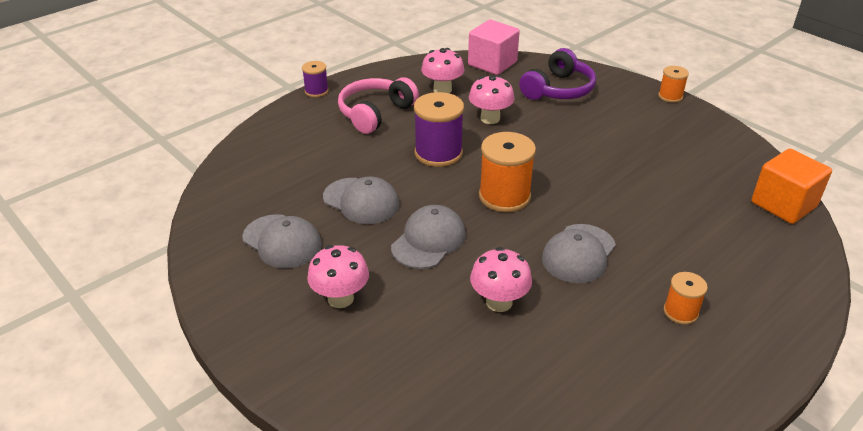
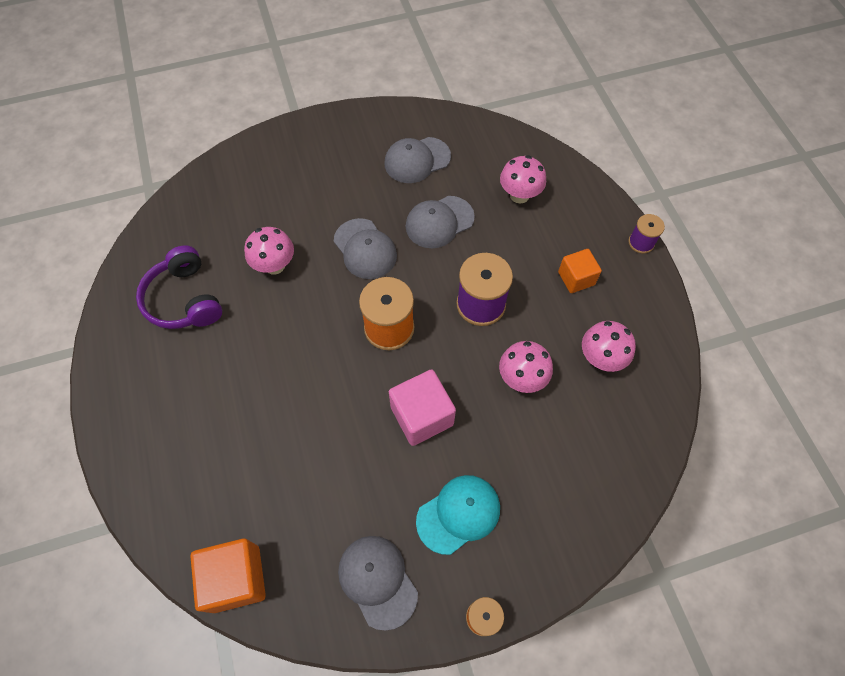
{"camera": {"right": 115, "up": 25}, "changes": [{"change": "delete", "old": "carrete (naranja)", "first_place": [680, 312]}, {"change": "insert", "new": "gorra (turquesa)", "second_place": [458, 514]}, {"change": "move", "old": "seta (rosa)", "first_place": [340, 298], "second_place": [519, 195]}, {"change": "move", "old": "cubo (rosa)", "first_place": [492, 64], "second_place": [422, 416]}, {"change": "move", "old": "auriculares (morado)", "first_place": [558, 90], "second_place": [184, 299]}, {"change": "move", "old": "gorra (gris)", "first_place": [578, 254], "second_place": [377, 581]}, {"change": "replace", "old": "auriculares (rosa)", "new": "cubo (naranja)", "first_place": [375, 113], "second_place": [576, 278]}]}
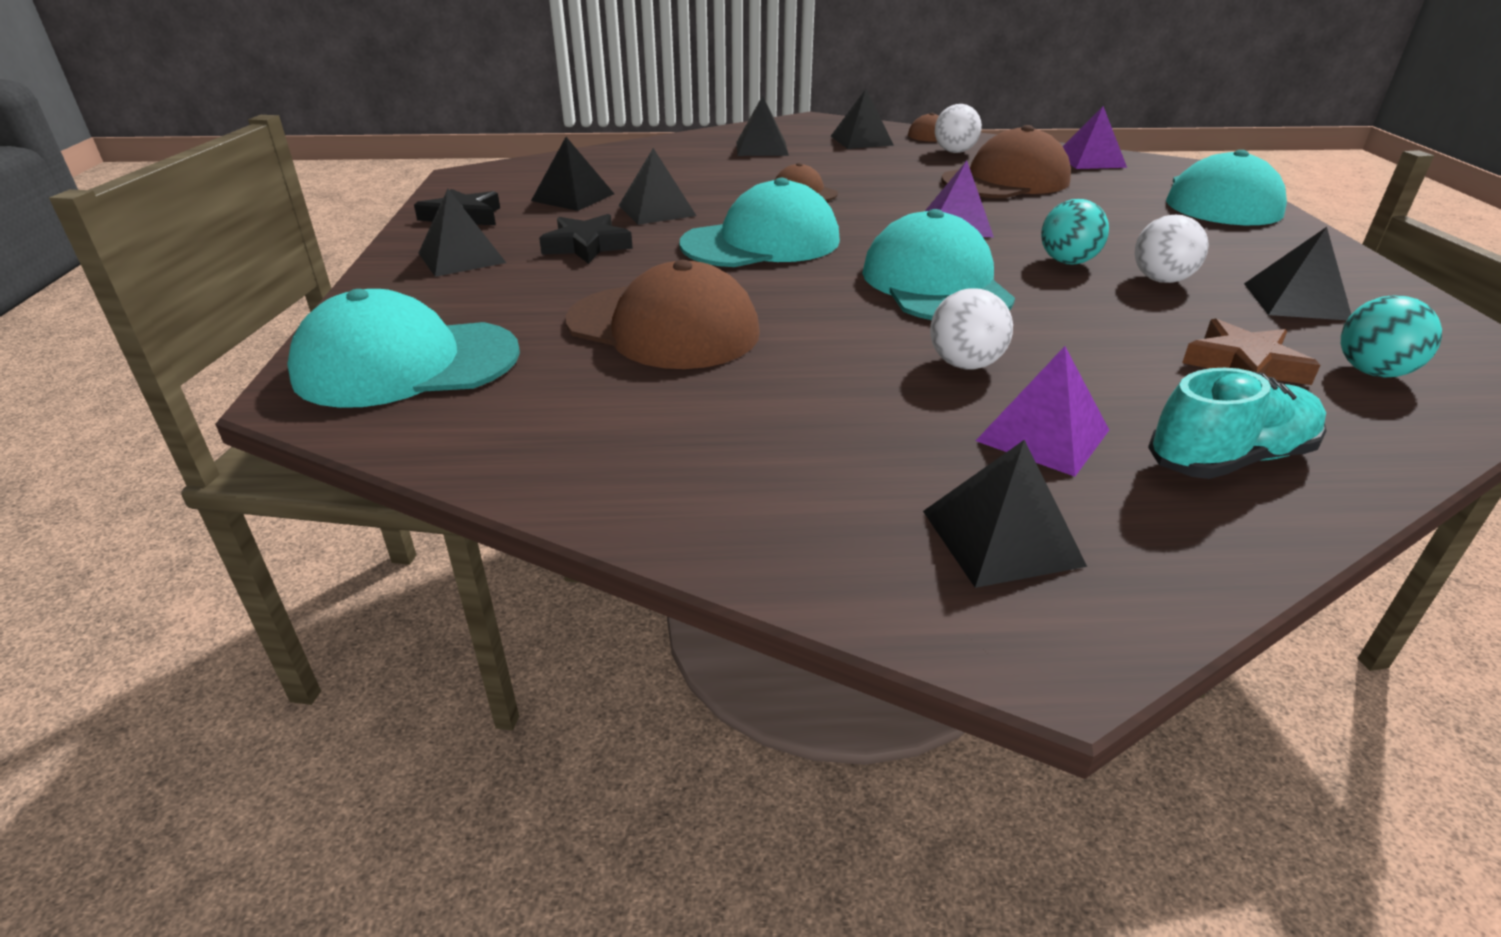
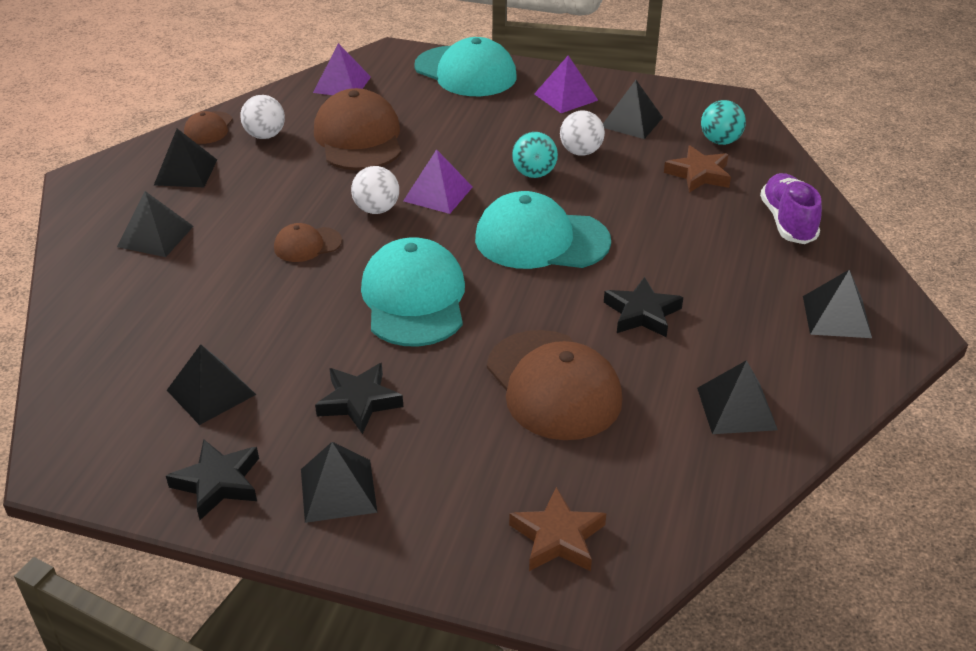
{"camera": {"right": -70, "up": 5}, "changes": [{"change": "insert", "new": "estrella (negro)", "second_place": [642, 313]}, {"change": "move", "old": "pirámide (negro)", "first_place": [656, 210], "second_place": [736, 408]}, {"change": "move", "old": "pelota (blanco)", "first_place": [965, 364], "second_place": [376, 209]}, {"change": "move", "old": "pirámide (morado)", "first_place": [1042, 435], "second_place": [566, 97]}, {"change": "replace", "old": "gorra (turquesa)", "new": "estrella (marrón)", "first_place": [406, 363], "second_place": [557, 537]}, {"change": "recolor", "old": "zapato (turquesa)", "new": "zapato (morado)", "first_place": [1229, 459], "second_place": [787, 222]}, {"change": "rotate", "old": "gorra (marrón)", "first_place": [663, 327], "second_place": [553, 385], "degrees": 105}]}
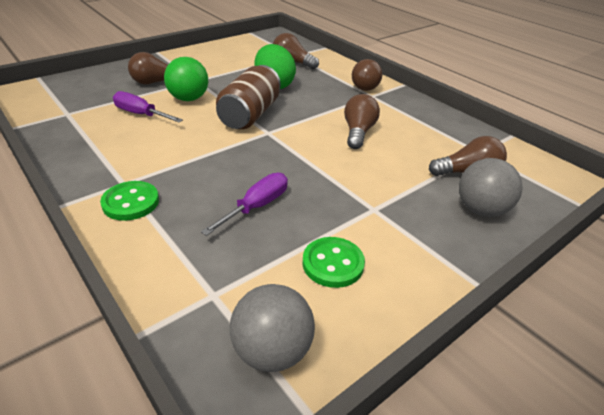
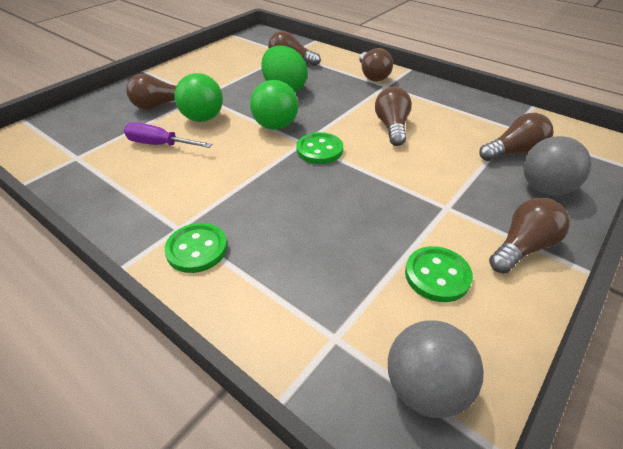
{"camera": {"right": -10, "up": 5}, "changes": [{"change": "delete", "old": "destornillador (morado)", "first_place": [256, 206]}, {"change": "insert", "new": "botón (verde)", "second_place": [319, 150]}, {"change": "insert", "new": "bombilla (marrón)", "second_place": [522, 247]}, {"change": "replace", "old": "lata (marrón)", "new": "pelota (verde)", "first_place": [250, 115], "second_place": [275, 126]}]}
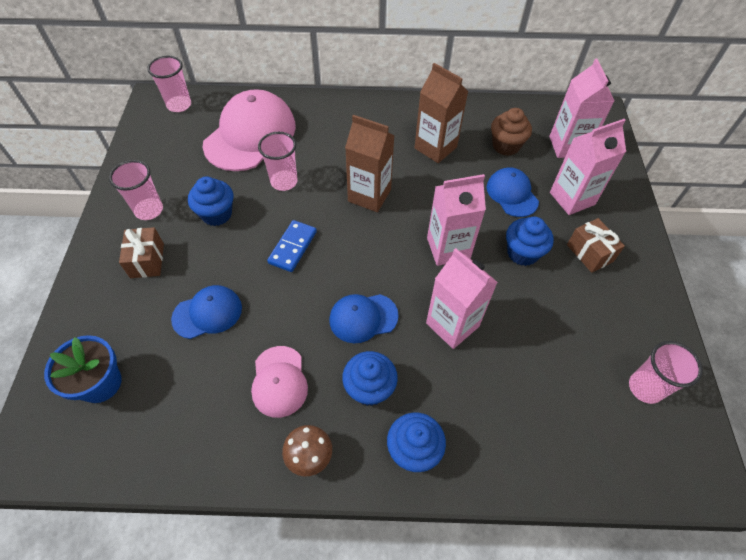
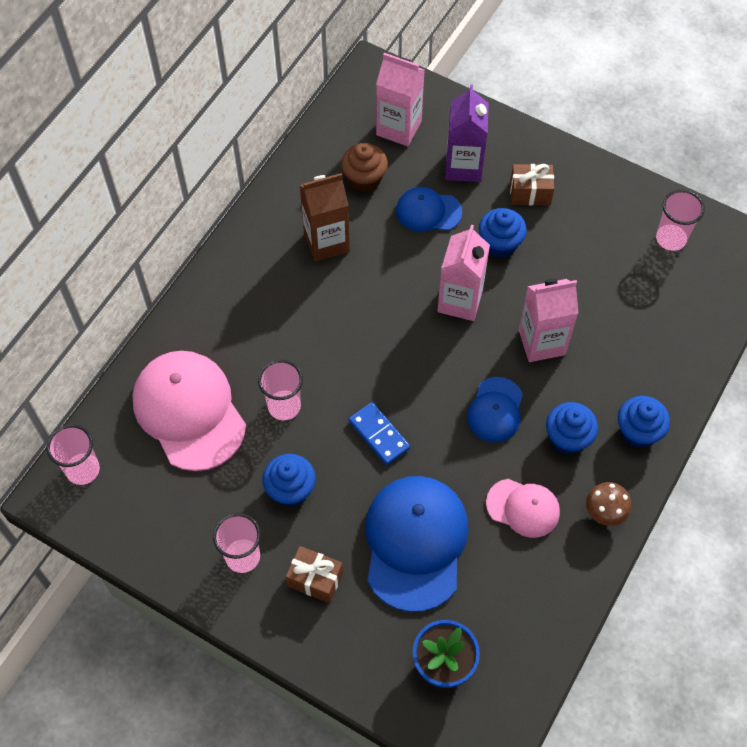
{"camera": {"right": -60, "up": 5}, "changes": [{"change": "delete", "old": "cartón de leche (marrón)", "first_place": [369, 195]}, {"change": "recolor", "old": "cartón de leche (rosa)", "new": "cartón de leche (morado)", "first_place": [572, 198], "second_place": [463, 166]}, {"change": "resize", "old": "gorra (azul)", "first_place": [207, 313], "second_place": [415, 543], "factor": 1.85}]}
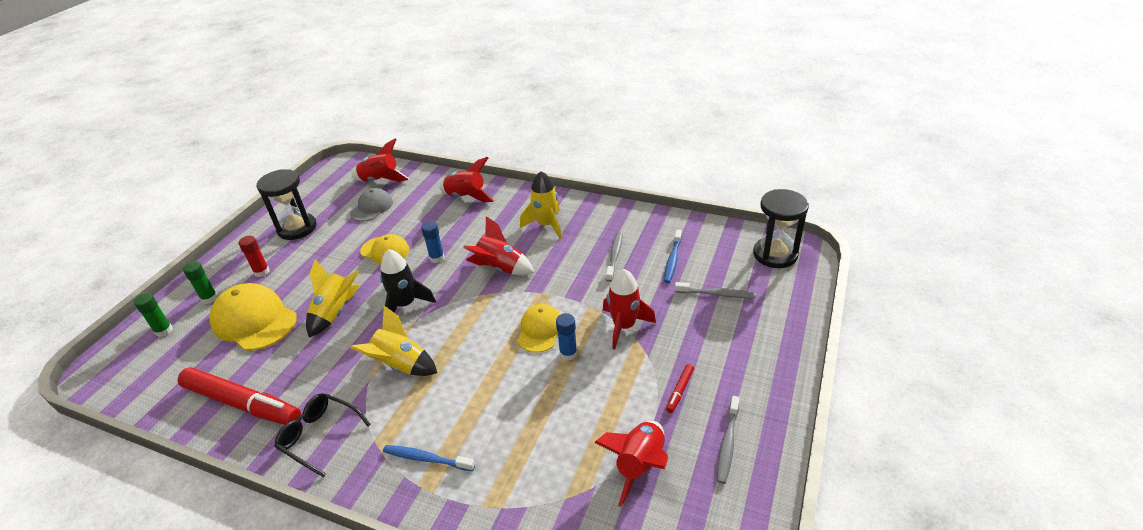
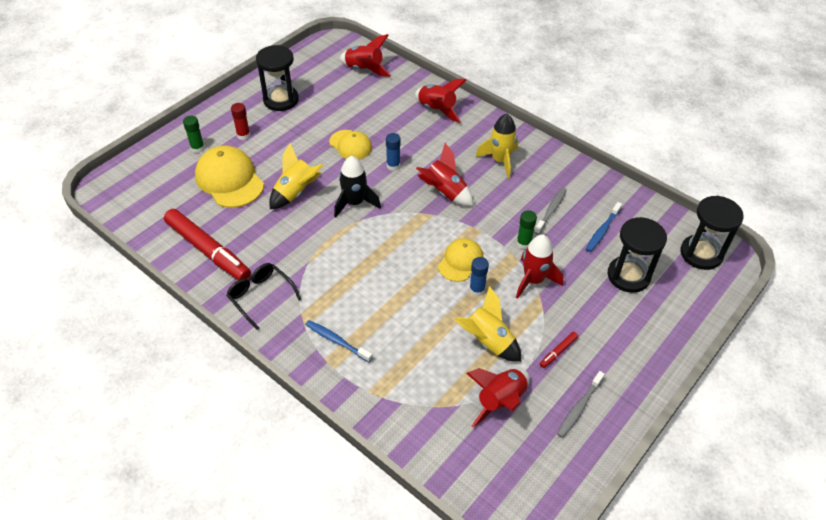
{"camera": {"right": 15, "up": 10}, "changes": [{"change": "delete", "old": "gorra (gris)", "first_place": [372, 207]}, {"change": "move", "old": "barra de pegamento (verde)", "first_place": [164, 331], "second_place": [523, 243]}, {"change": "move", "old": "cohete (amarillo)", "first_place": [401, 365], "second_place": [487, 342]}, {"change": "replace", "old": "cepillo de dientes (gris)", "new": "reloj de arena (negro)", "first_place": [717, 294], "second_place": [628, 276]}]}
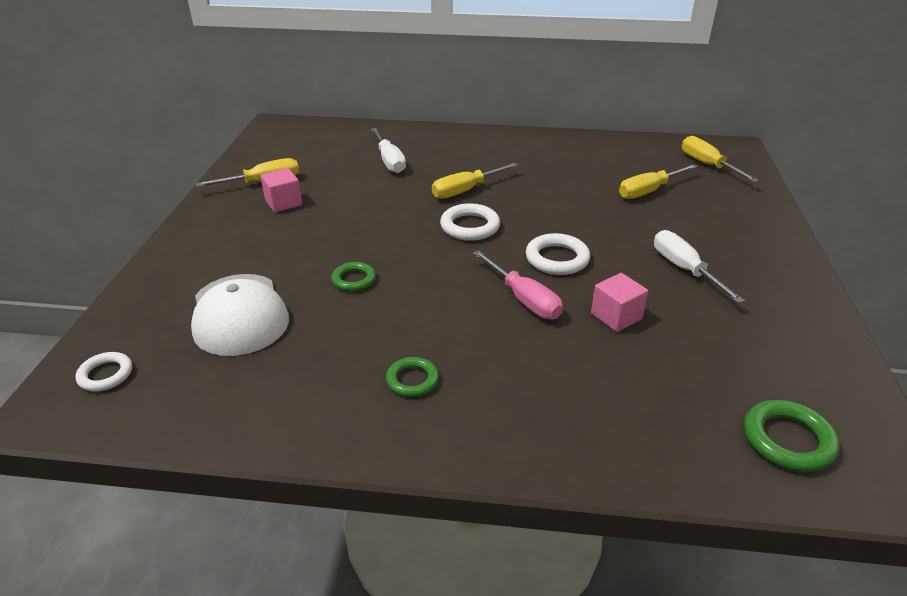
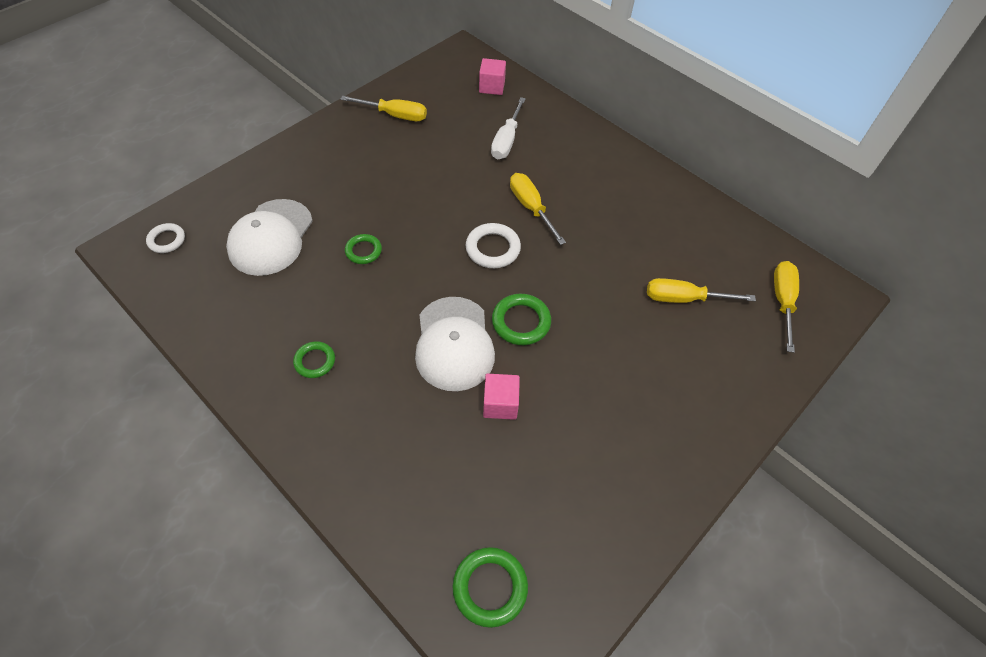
{"camera": {"right": 35, "up": 20}, "changes": [{"change": "delete", "old": "destornillador (blanco)", "first_place": [684, 269]}, {"change": "move", "old": "cubo (rosa)", "first_place": [283, 203], "second_place": [492, 87]}, {"change": "replace", "old": "destornillador (rosa)", "new": "gorra (blanco)", "first_place": [523, 299], "second_place": [454, 343]}, {"change": "recolor", "old": "anillo (blanco)", "new": "anillo (verde)", "first_place": [557, 259], "second_place": [521, 322]}, {"change": "rotate", "old": "destornillador (amarillo)", "first_place": [466, 190], "second_place": [531, 208], "degrees": 60}]}
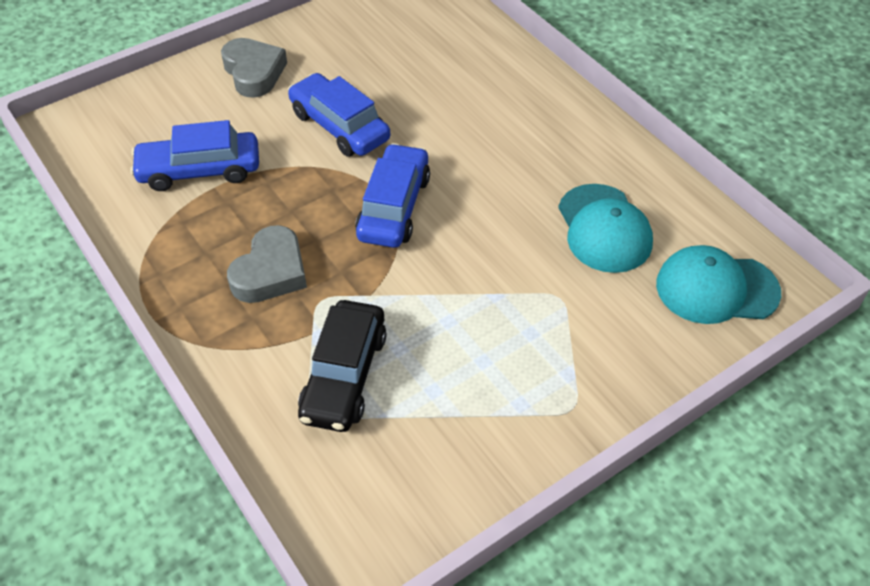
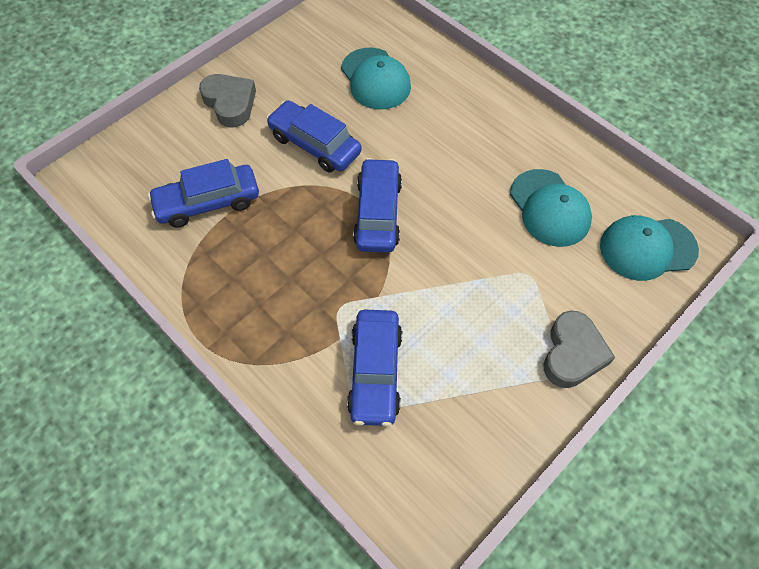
{"camera": {"right": -10, "up": 10}, "changes": [{"change": "insert", "new": "gorra (turquesa)", "second_place": [375, 79]}, {"change": "move", "old": "corazón (gris)", "first_place": [271, 272], "second_place": [572, 353]}, {"change": "recolor", "old": "coche (negro)", "new": "coche (azul)", "first_place": [344, 375], "second_place": [375, 372]}]}
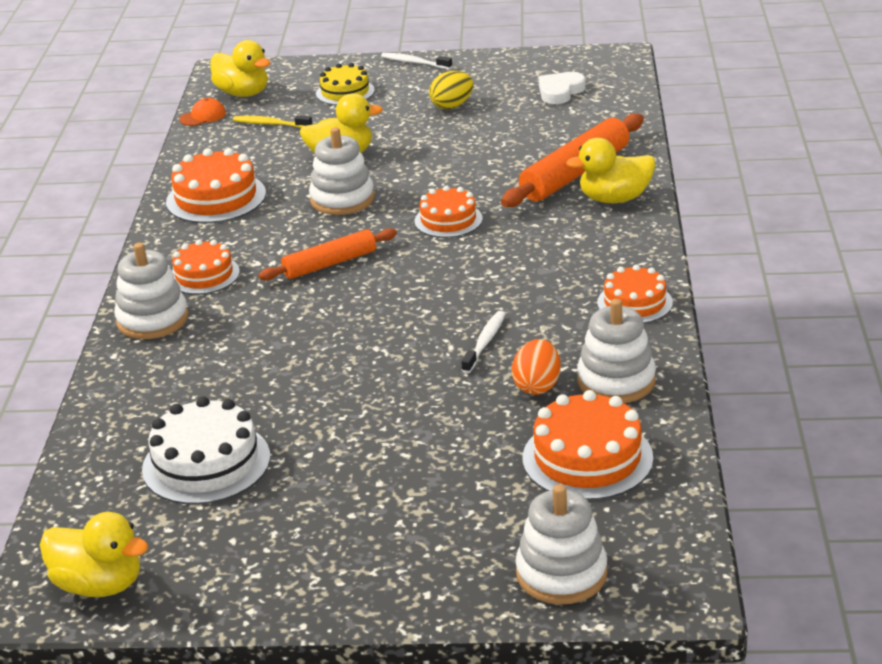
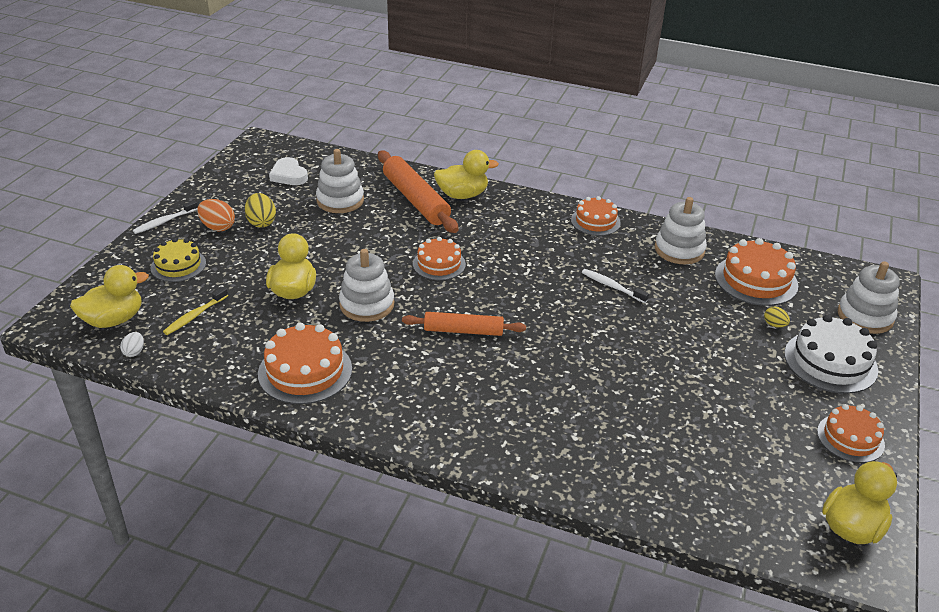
{"camera": {"right": -75, "up": 5}, "changes": [{"change": "insert", "new": "huevo (amarillo)", "second_place": [774, 325]}, {"change": "move", "old": "juguete apilable (blanco)", "first_place": [152, 319], "second_place": [340, 200]}, {"change": "move", "old": "tarta (blanco)", "first_place": [206, 463], "second_place": [830, 362]}, {"change": "move", "old": "tarta (naranja)", "first_place": [204, 275], "second_place": [850, 438]}, {"change": "move", "old": "huevo (naranja)", "first_place": [537, 386], "second_place": [218, 227]}, {"change": "replace", "old": "gorra (naranja)", "new": "huevo (blanco)", "first_place": [203, 116], "second_place": [134, 352]}, {"change": "rotate", "old": "rodillo (naranja)", "first_place": [329, 264], "second_place": [463, 331], "degrees": -75}, {"change": "rotate", "old": "pato (amarillo)", "first_place": [614, 199], "second_place": [462, 195], "degrees": -105}]}
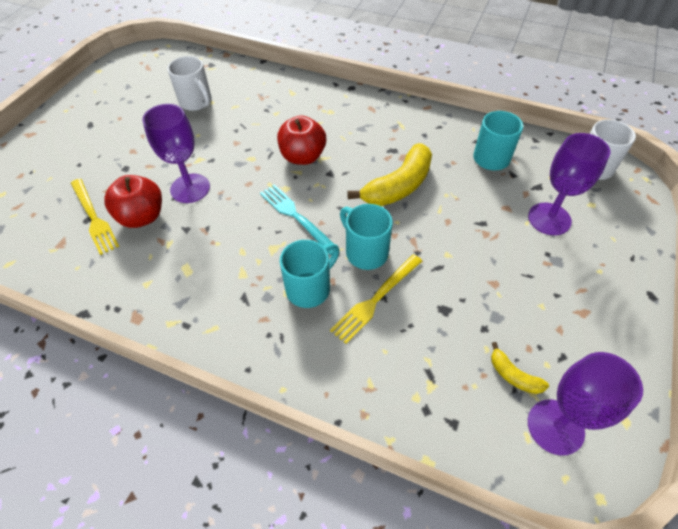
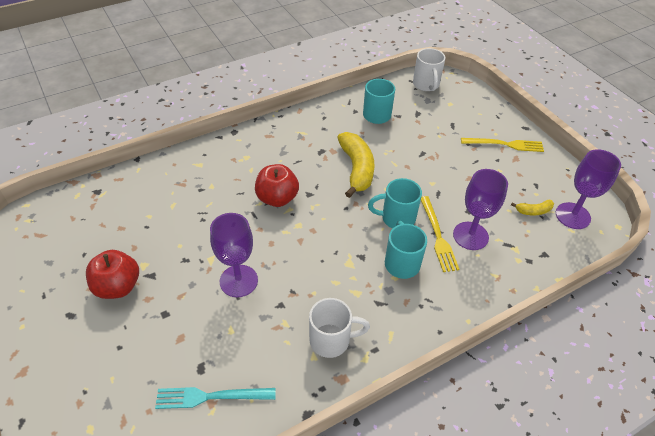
{"camera": {"right": -55, "up": -5}, "changes": [{"change": "move", "old": "tenedor (amarillo)", "first_place": [93, 217], "second_place": [505, 144]}, {"change": "move", "old": "manzana (rojo)", "first_place": [142, 217], "second_place": [118, 286]}, {"change": "move", "old": "taza (blanco)", "first_place": [196, 102], "second_place": [331, 340]}, {"change": "move", "old": "tenedor (turquesa)", "first_place": [296, 217], "second_place": [211, 396]}, {"change": "move", "old": "copa (morado)", "first_place": [549, 219], "second_place": [470, 236]}]}
